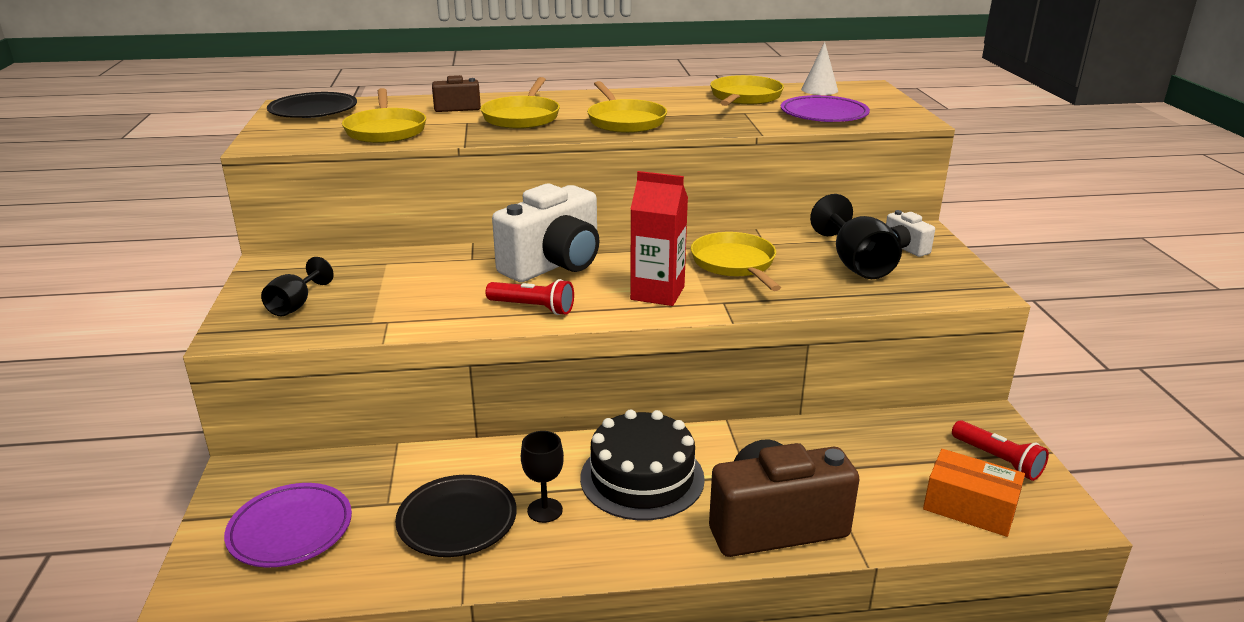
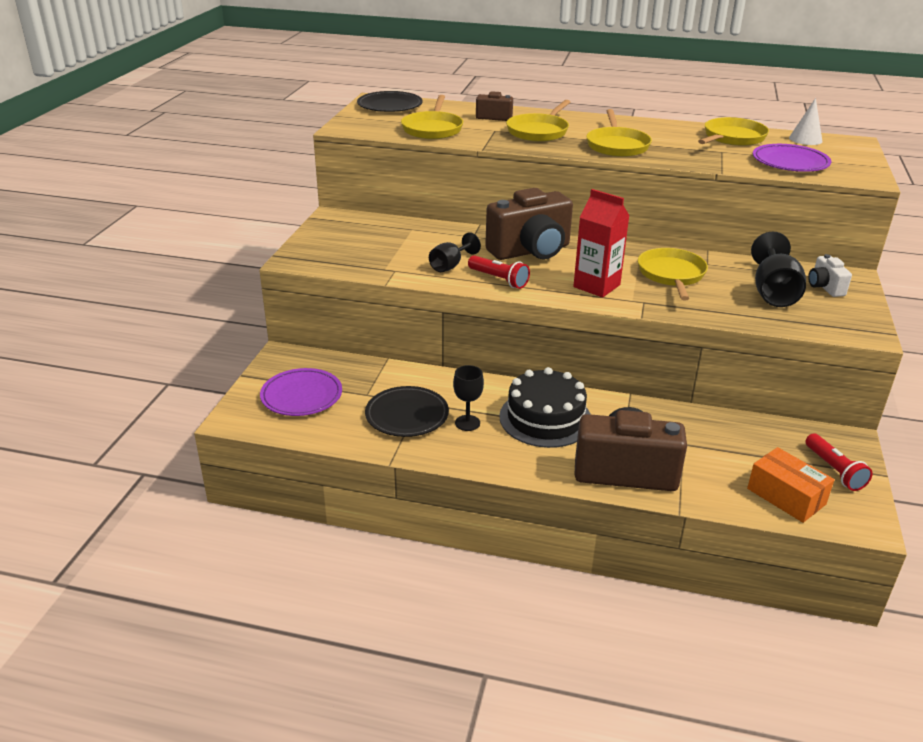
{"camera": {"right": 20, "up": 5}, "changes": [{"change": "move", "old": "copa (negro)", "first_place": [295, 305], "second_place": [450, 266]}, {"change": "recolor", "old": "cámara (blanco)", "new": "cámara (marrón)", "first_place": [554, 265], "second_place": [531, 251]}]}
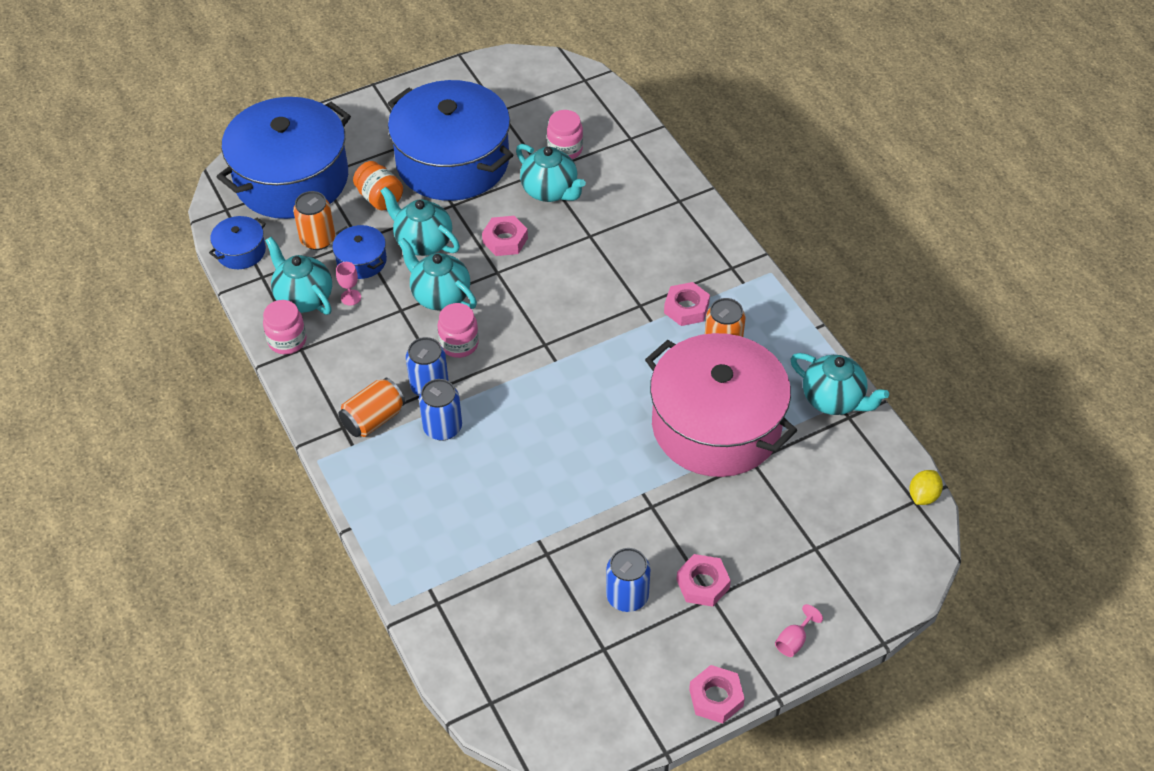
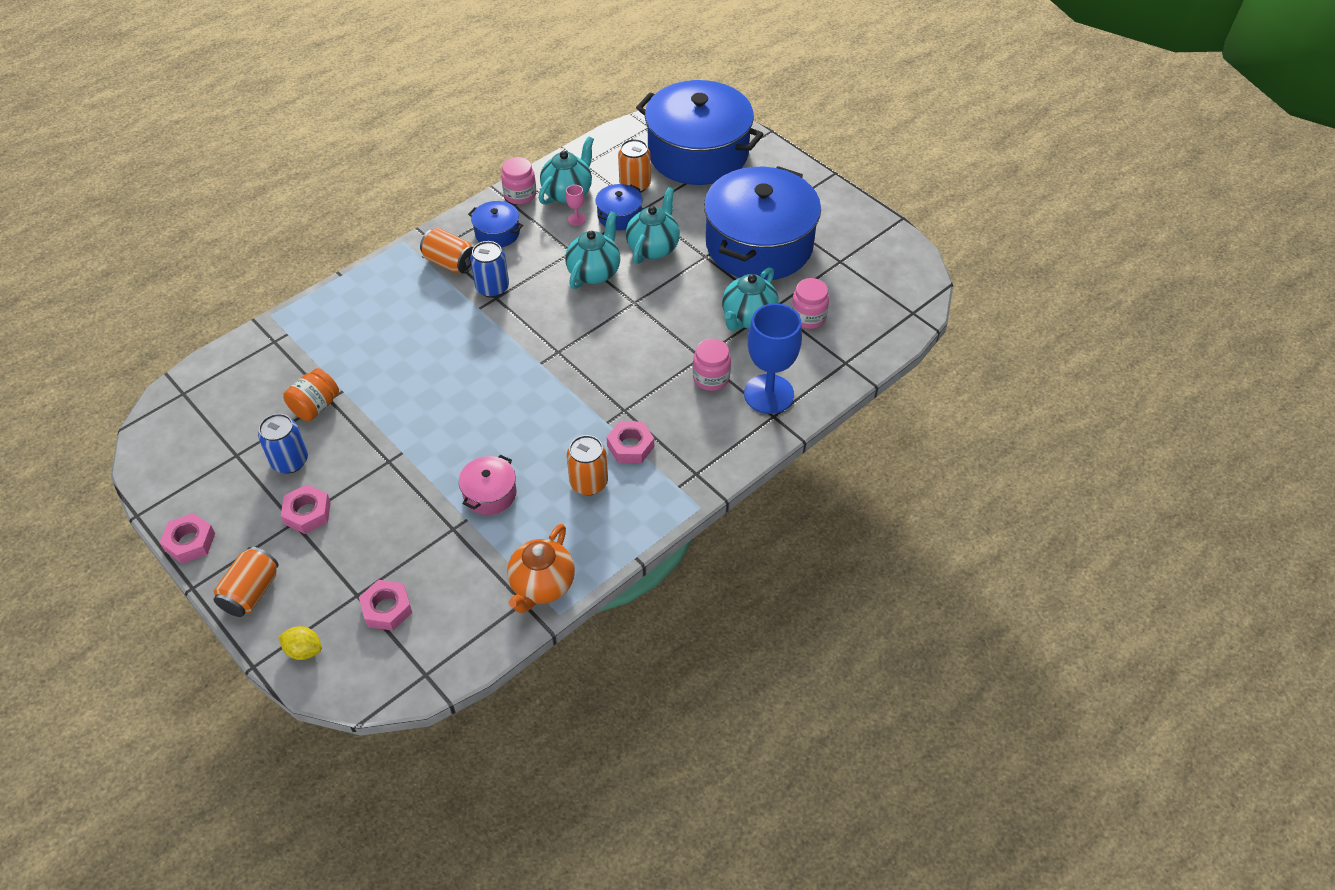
{"camera": {"right": 75, "up": 0}, "changes": [{"change": "delete", "old": "lata (azul)", "first_place": [442, 427]}, {"change": "insert", "new": "copa (azul)", "second_place": [768, 394]}, {"change": "move", "old": "olla (azul)", "first_place": [241, 251], "second_place": [497, 233]}, {"change": "move", "old": "tarro (naranja)", "first_place": [380, 198], "second_place": [315, 406]}, {"change": "move", "old": "tarro (rosa)", "first_place": [459, 344], "second_place": [711, 378]}, {"change": "move", "old": "tuerca (rosa)", "first_place": [505, 240], "second_place": [387, 609]}, {"change": "move", "old": "limón (amarillo)", "first_place": [923, 496], "second_place": [304, 650]}, {"change": "replace", "old": "copa (rosa)", "new": "lata (naranja)", "first_place": [794, 641], "second_place": [251, 592]}, {"change": "recolor", "old": "tetera (turquesa)", "new": "tetera (naranja)", "first_place": [833, 400], "second_place": [542, 586]}, {"change": "resize", "old": "olla (rosa)", "first_place": [716, 425], "second_place": [490, 494], "factor": 0.42}]}
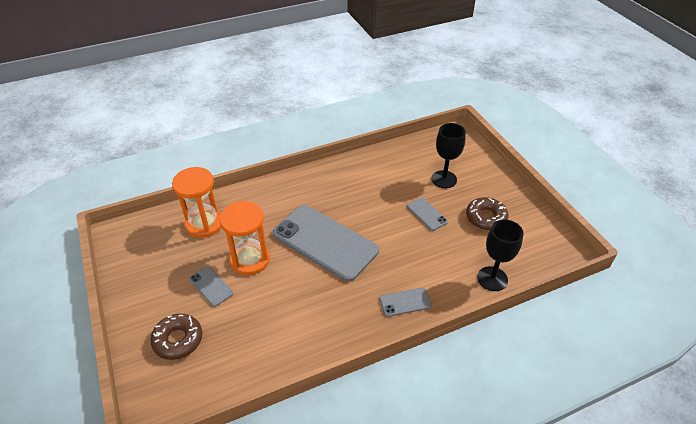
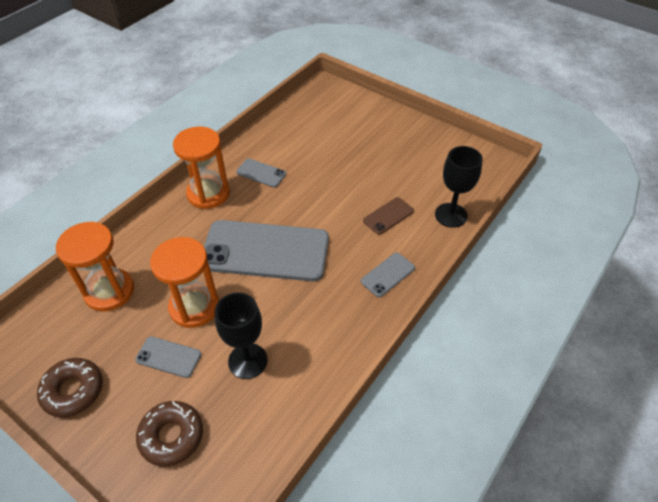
{"camera": {"right": -30, "up": 5}, "changes": [{"change": "insert", "new": "reloj de arena (naranja)", "second_place": [208, 193]}, {"change": "insert", "new": "móvil (marrón)", "second_place": [388, 216]}, {"change": "move", "old": "móvil (gris)", "first_place": [426, 214], "second_place": [261, 173]}, {"change": "move", "old": "copa (negro)", "first_place": [444, 179], "second_place": [247, 361]}, {"change": "move", "old": "rosquilla (marrón)", "first_place": [486, 218], "second_place": [73, 390]}]}
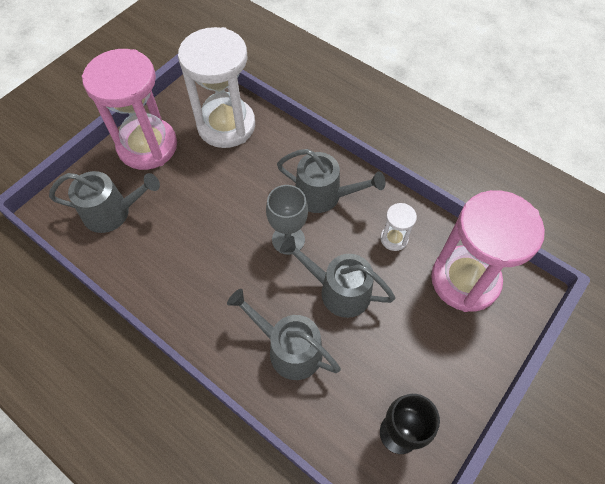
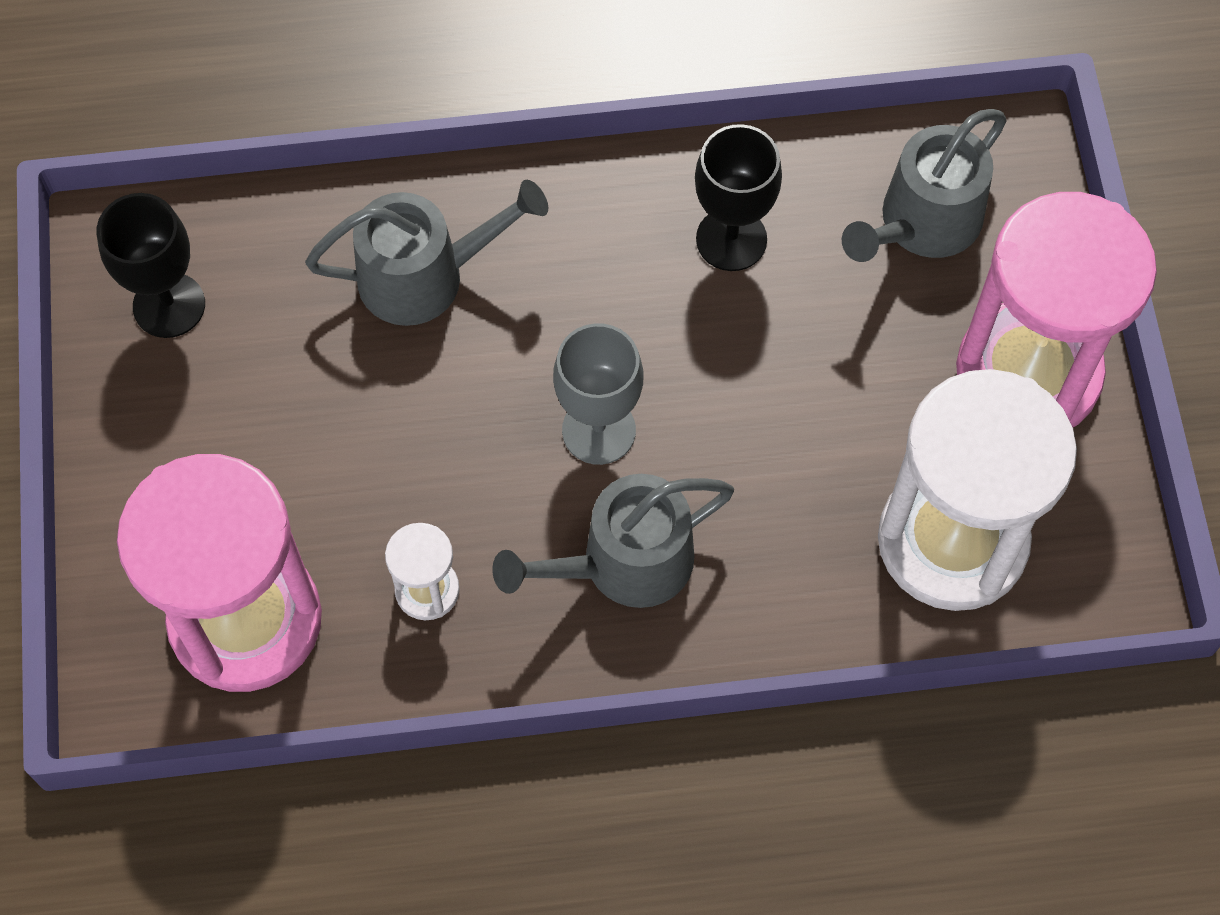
{"camera": {"right": 135, "up": 5}, "changes": [{"change": "delete", "old": "regadera (gris)", "first_place": [339, 290]}, {"change": "insert", "new": "copa (negro)", "second_place": [731, 239]}]}
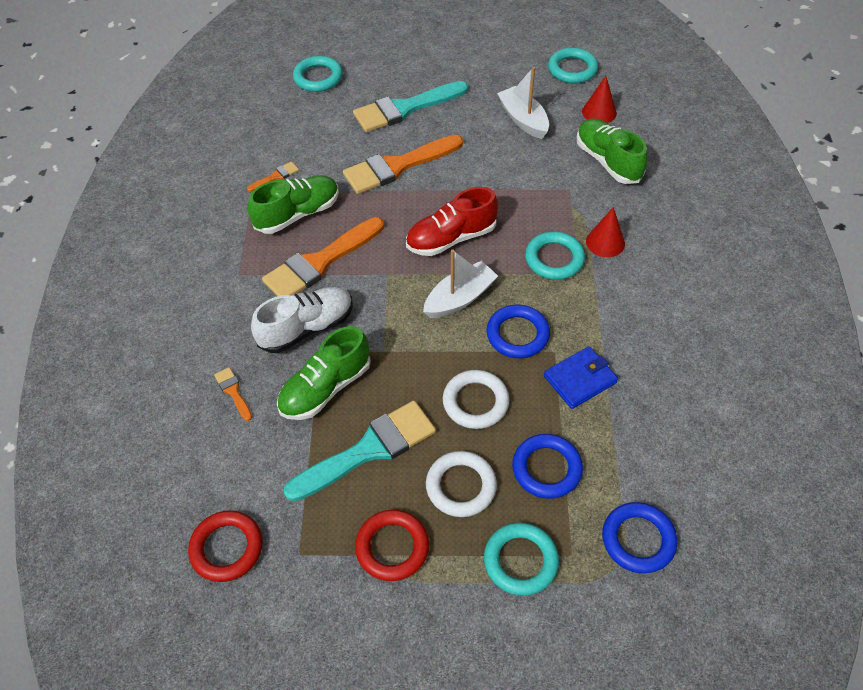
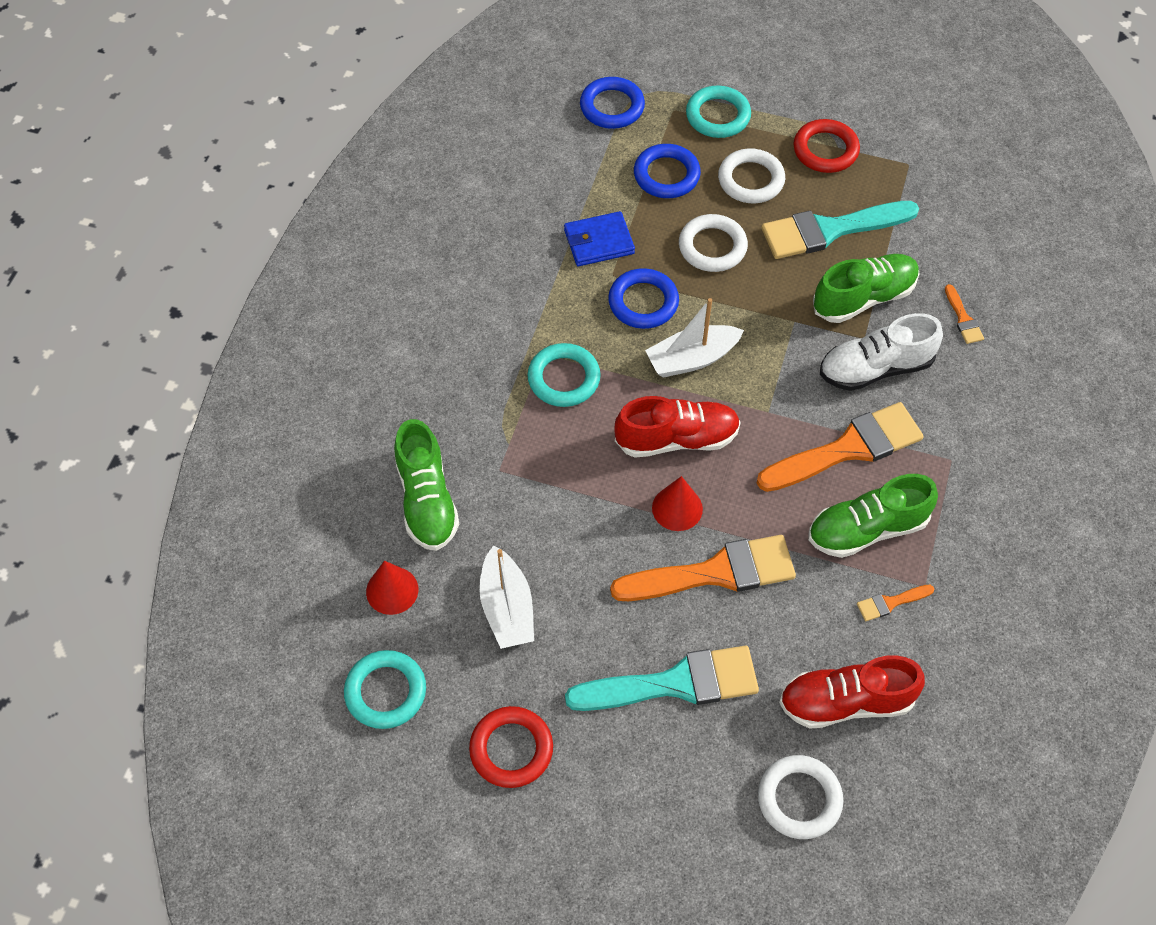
{"camera": {"right": -165, "up": 5}, "changes": [{"change": "insert", "new": "zapato (rojo)", "second_place": [845, 702]}, {"change": "move", "old": "anillo (rojo)", "first_place": [227, 548], "second_place": [511, 749]}, {"change": "move", "old": "cono (rojo)", "first_place": [605, 242], "second_place": [677, 508]}, {"change": "recolor", "old": "anillo (turquesa)", "new": "anillo (blanco)", "first_place": [318, 77], "second_place": [799, 799]}]}
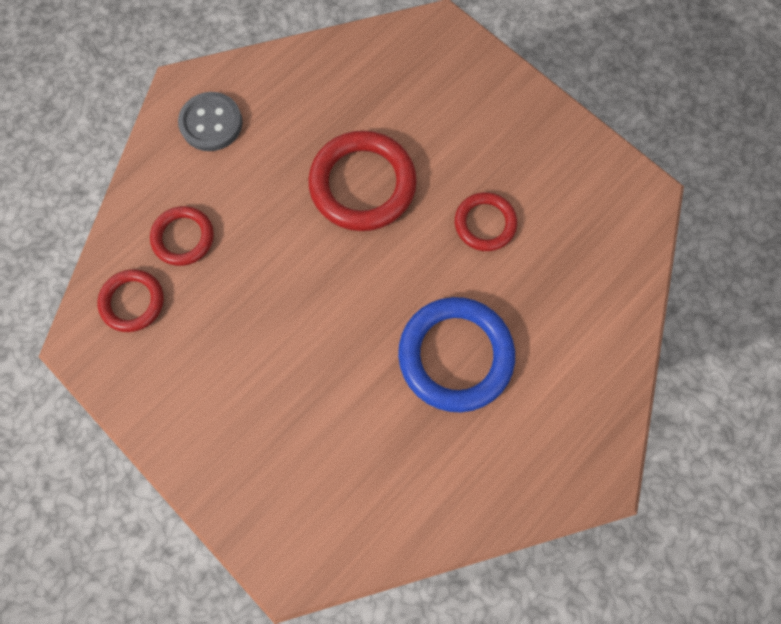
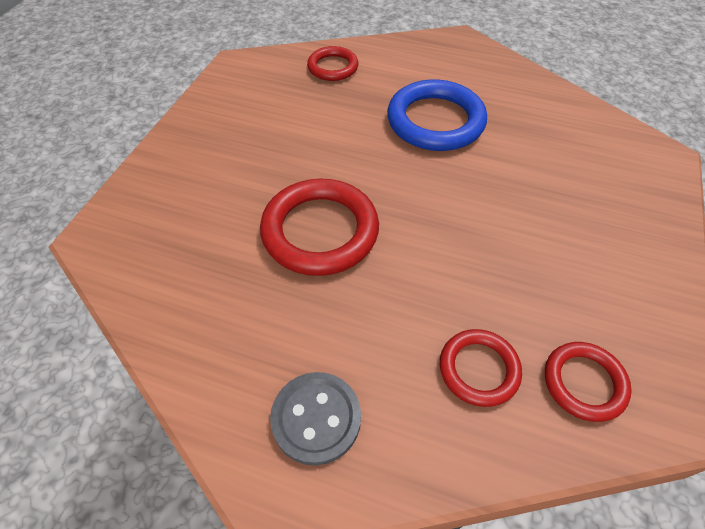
{"camera": {"right": -115, "up": -20}, "changes": [{"change": "move", "old": "anillo (rojo)", "first_place": [485, 223], "second_place": [333, 67]}]}
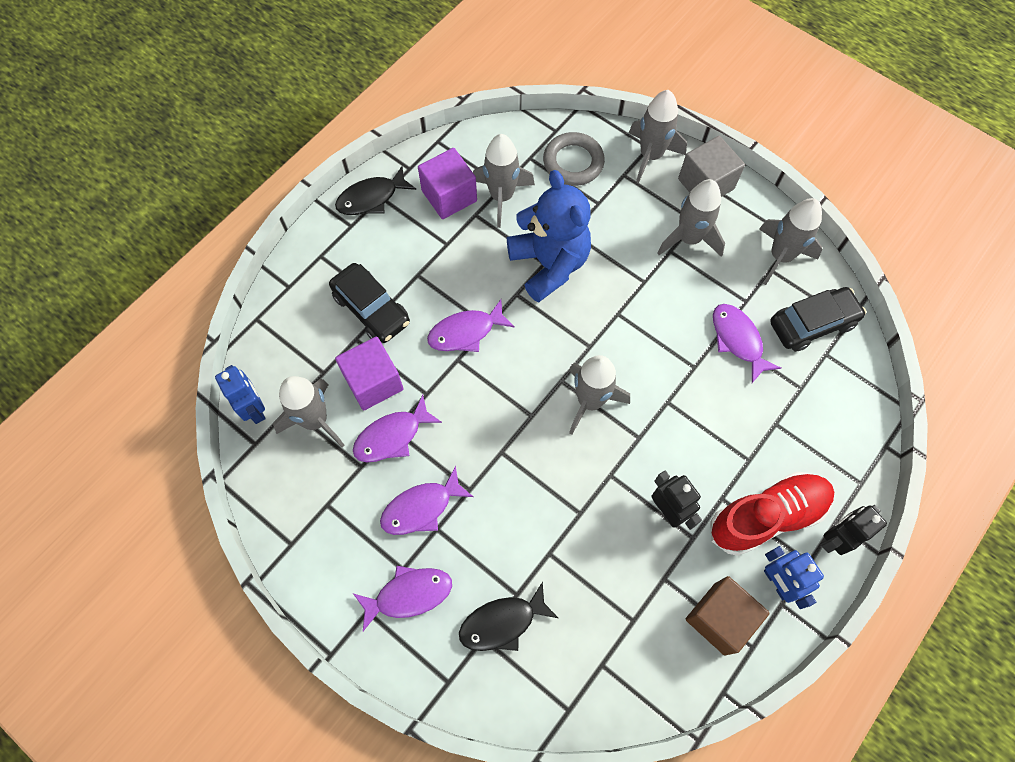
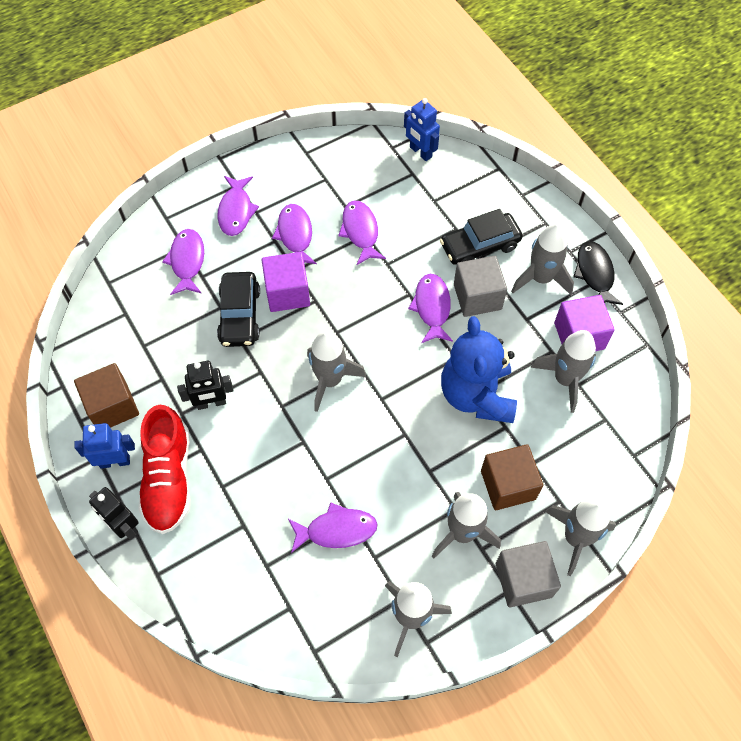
{"camera": {"right": 110, "up": -5}, "changes": [{"change": "delete", "old": "anillo (gris)", "first_place": [573, 162]}, {"change": "insert", "new": "cubo (gris)", "second_place": [477, 297]}, {"change": "insert", "new": "cubo (marrón)", "second_place": [508, 485]}, {"change": "move", "old": "cohete (gris)", "first_place": [315, 420], "second_place": [541, 278]}, {"change": "move", "old": "cubo (morado)", "first_place": [373, 382], "second_place": [287, 292]}, {"change": "move", "old": "coche (negro)", "first_place": [812, 324], "second_place": [240, 315]}, {"change": "recolor", "old": "pez (negro)", "new": "pez (morado)", "first_place": [502, 623], "second_place": [187, 261]}, {"change": "rotate", "old": "robot (azul)", "first_place": [255, 409], "second_place": [420, 152], "degrees": 60}, {"change": "rotate", "old": "osito (azul)", "first_place": [549, 264], "second_place": [477, 395], "degrees": 90}, {"change": "rotate", "old": "robot (negro)", "first_place": [835, 538], "second_place": [124, 526], "degrees": 150}]}
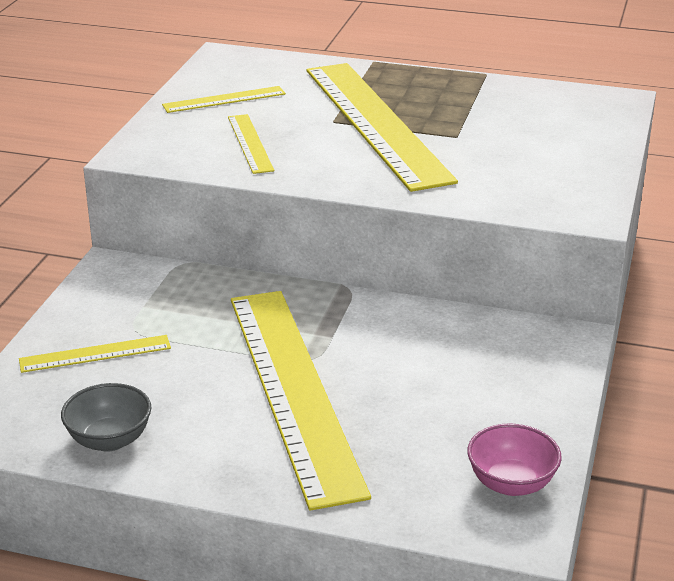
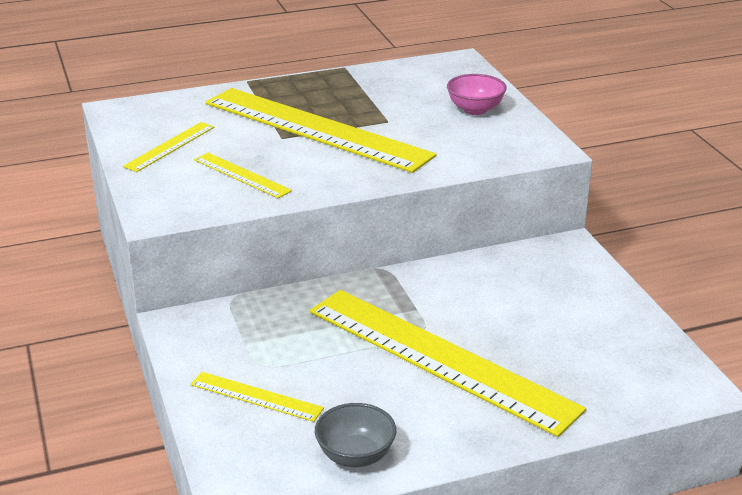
{"camera": {"right": -35, "up": 0}, "changes": [{"change": "move", "old": "cuenco (rosa)", "first_place": [511, 483], "second_place": [475, 109]}, {"change": "rotate", "old": "regla (amarillo)", "first_place": [95, 353], "second_place": [256, 396], "degrees": 75}]}
